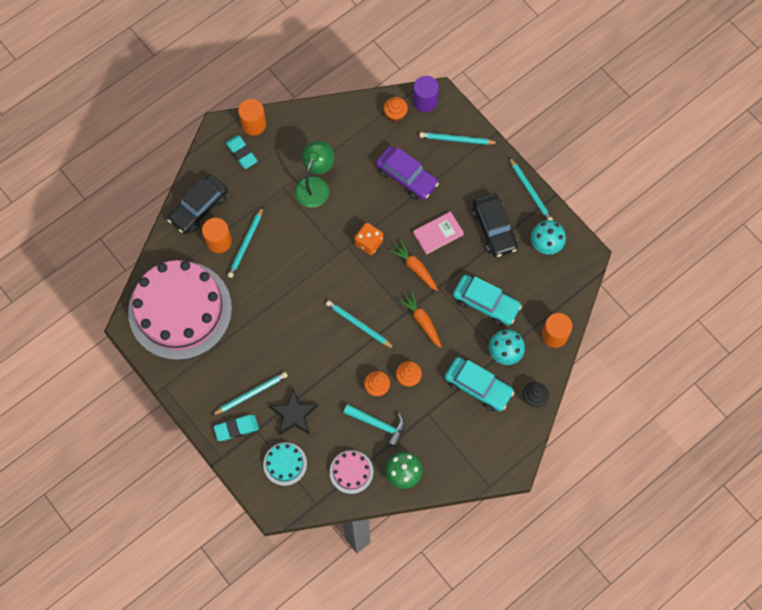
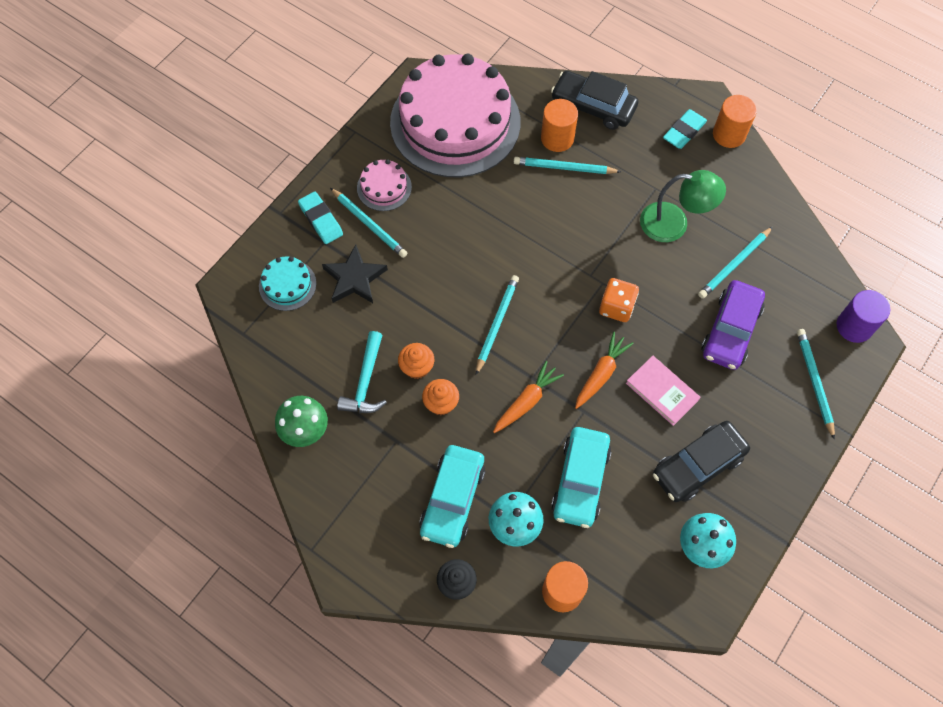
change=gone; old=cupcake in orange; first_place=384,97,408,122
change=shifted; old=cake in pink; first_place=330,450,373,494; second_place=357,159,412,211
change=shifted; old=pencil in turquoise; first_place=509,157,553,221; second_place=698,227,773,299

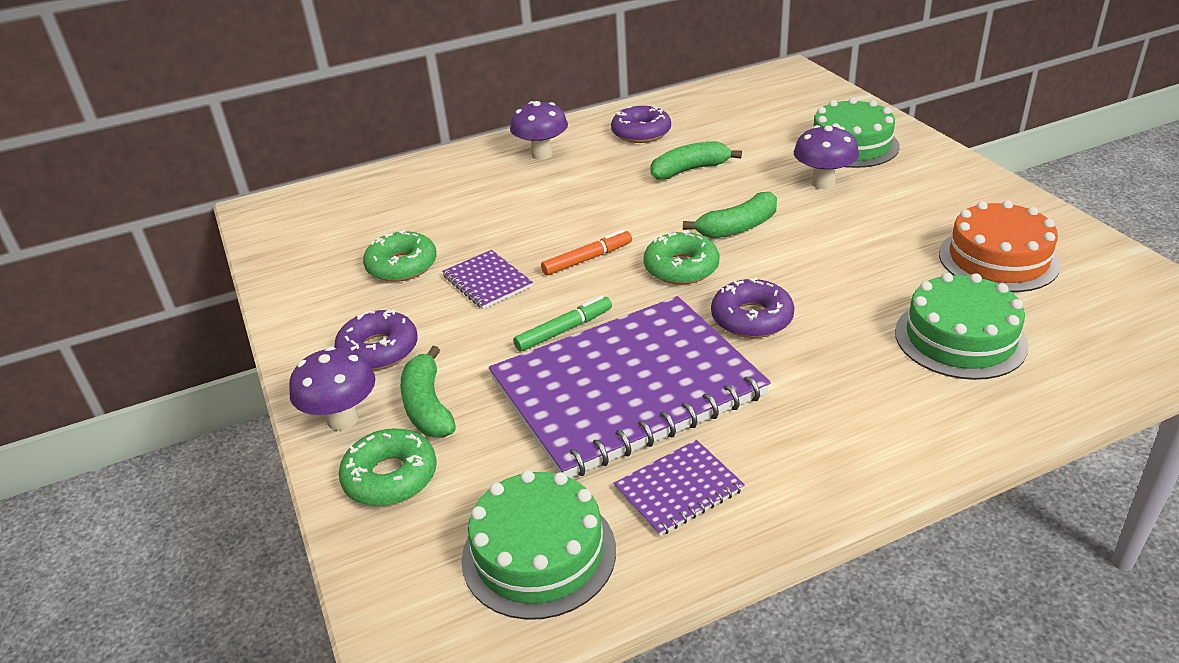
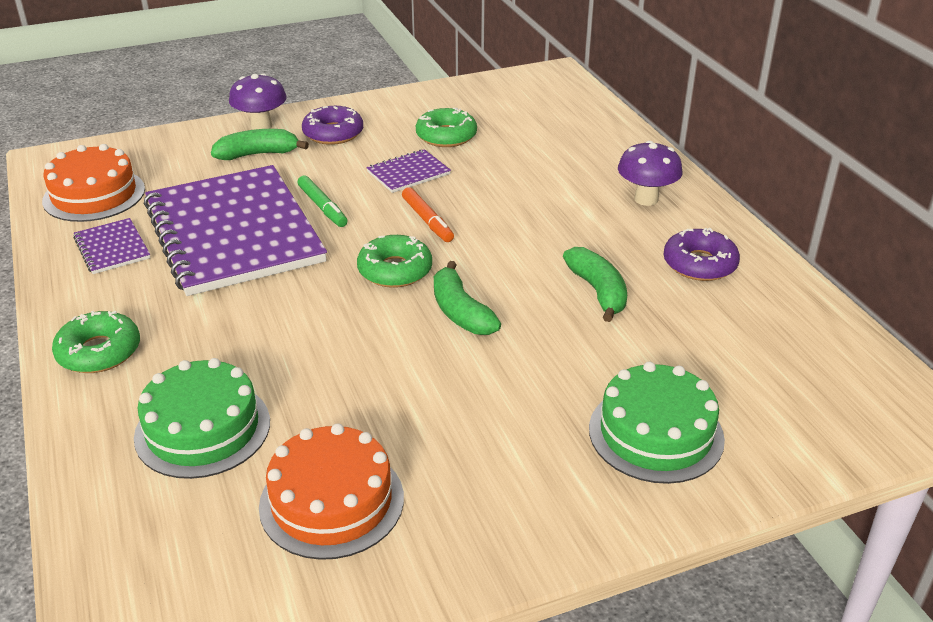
change=gone; old=donut in purple; first_place=711,277,795,338
change=gone; old=mushroom in purple; first_place=794,125,859,189
change=shifted; old=donut in green; first_place=339,428,437,506; second_place=52,311,140,373
change=repainted; old=cake in green; new=cake in orange; first_place=461,470,616,620; second_place=42,144,145,222

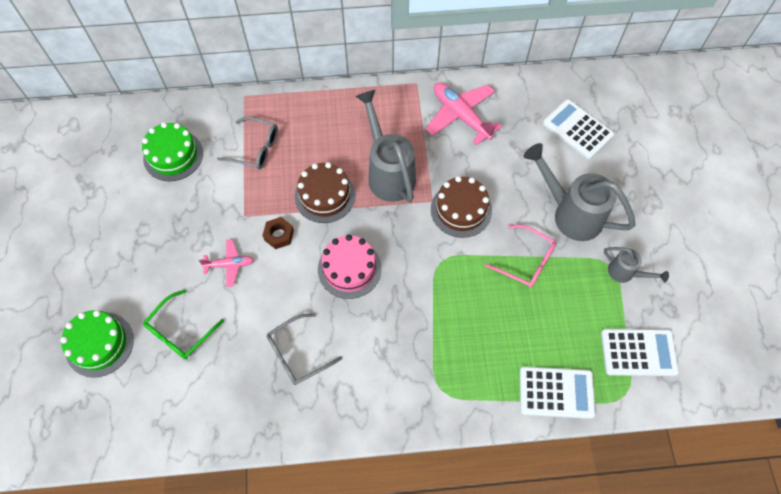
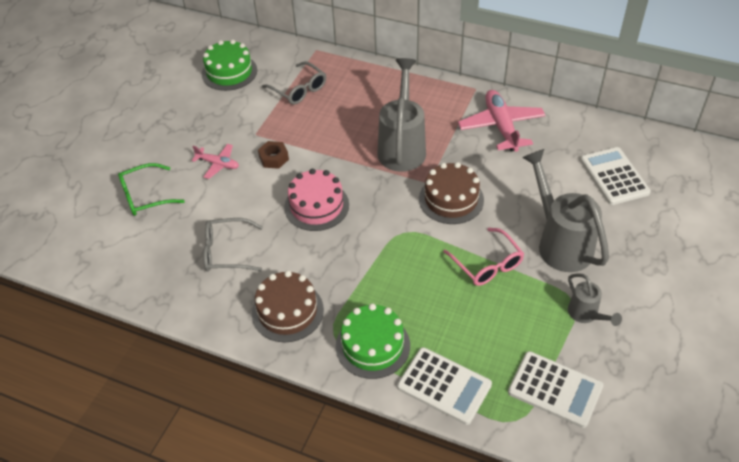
change=shifted; old=cake in green; first_place=60,310,134,378; second_place=336,303,410,379
change=shifted; old=cake in brown; first_place=295,162,355,223; second_place=252,270,324,342

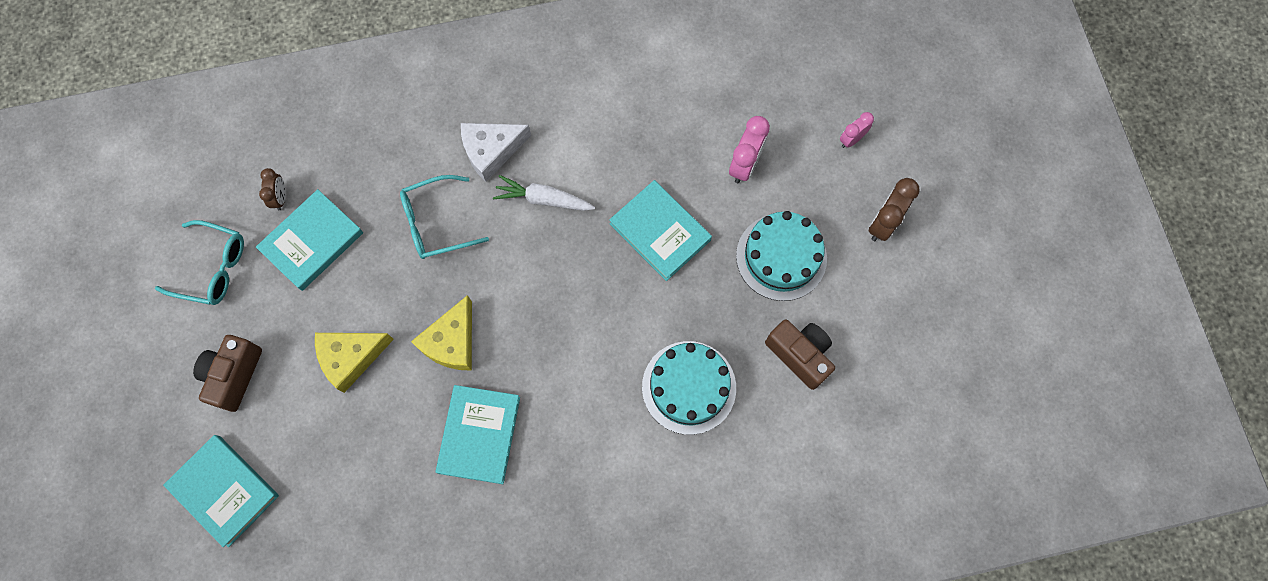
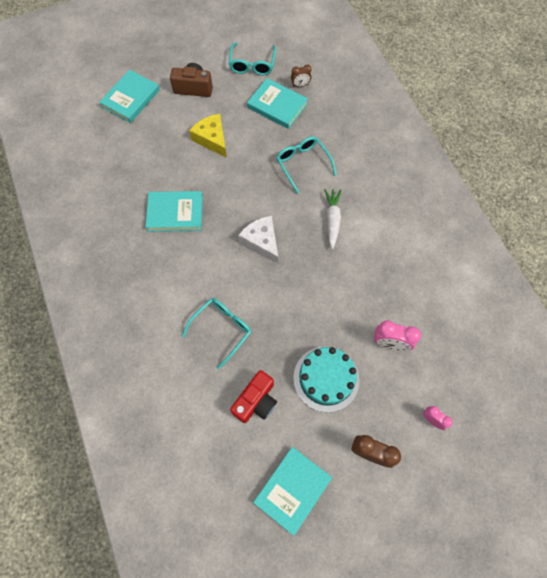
change=gone; old=cheese in yellow; first_place=411,295,472,371
change=shifted; old=cheese in white; first_place=461,123,531,182; second_place=238,216,278,264
change=shifted; old=book in turquoise; first_place=609,180,712,281; second_place=253,447,332,536
change=swapped; old=cake in turquoise; new=glasses in turquoise; first_place=642,341,736,435; second_place=182,298,251,369
change=repainted; old=camera in brown; new=camera in red; first_place=765,320,835,390; second_place=230,370,277,423

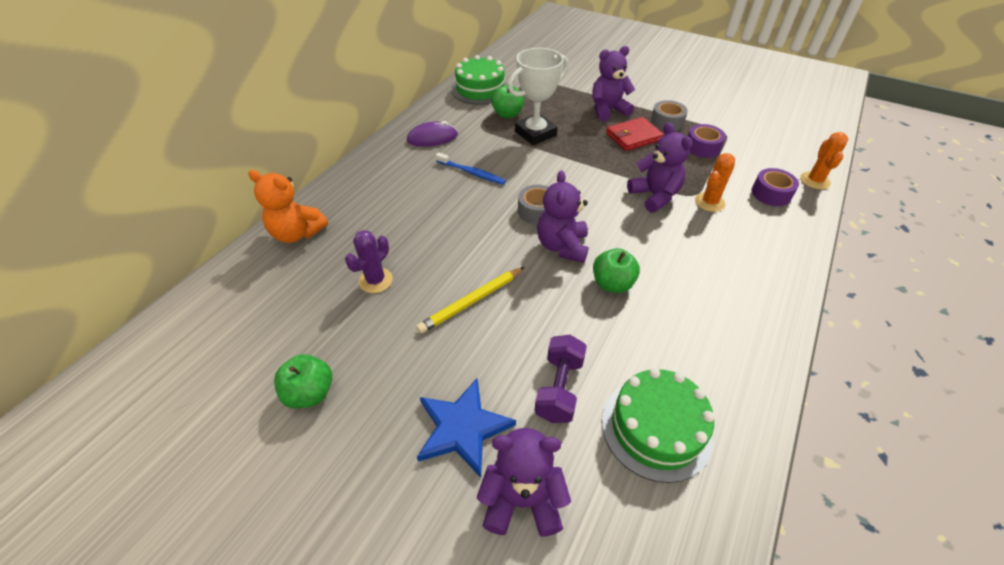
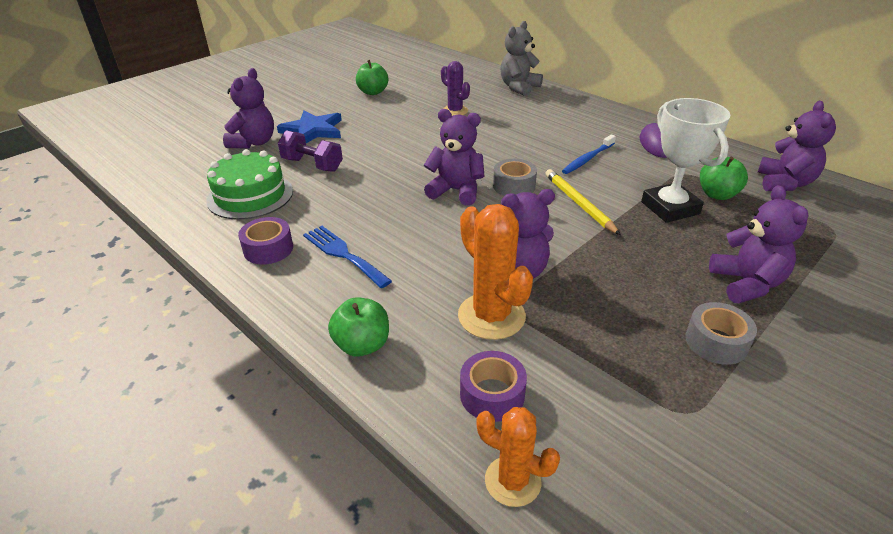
change=gone; old=wallet in red; first_place=606,117,664,151
change=new; new=fork in blue; second_place=303,226,392,288
change=shifted; old=pencil in yellow; first_place=416,267,524,334; second_place=545,169,621,235
change=shifted; old=apple in green; first_place=593,248,640,293; second_place=328,297,389,357
change=shifted; old=tape in purple; first_place=688,124,726,158; second_place=238,217,293,265
change=swapped; old=cake in green; new=teddy bear in purple; first_place=451,55,508,105; second_place=758,101,836,191
change=repainted; old=teddy bear in orange; new=teddy bear in grey; first_place=248,170,328,243; second_place=500,21,543,96
change=scaled; old=cactus in orange; first_place=695,153,735,212; second_place=458,204,533,340; factor=1.57

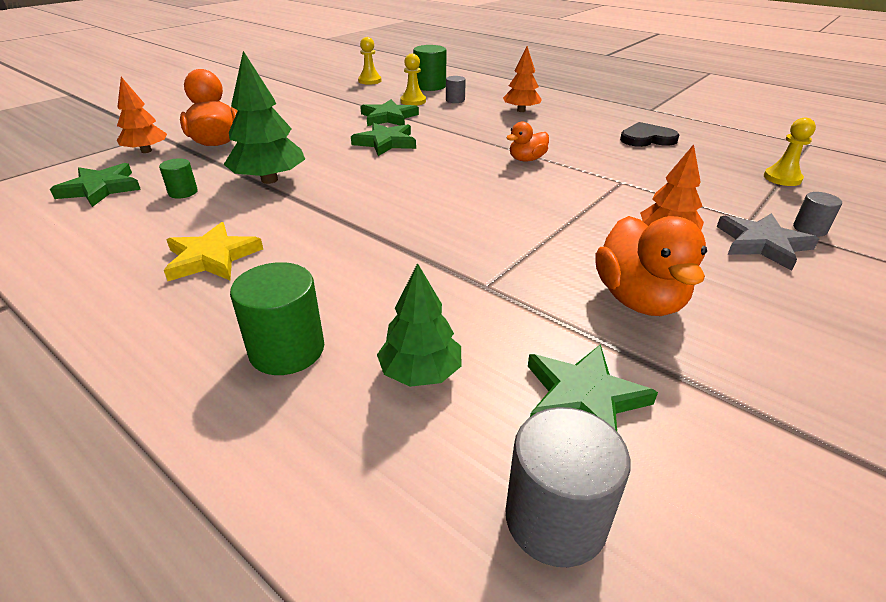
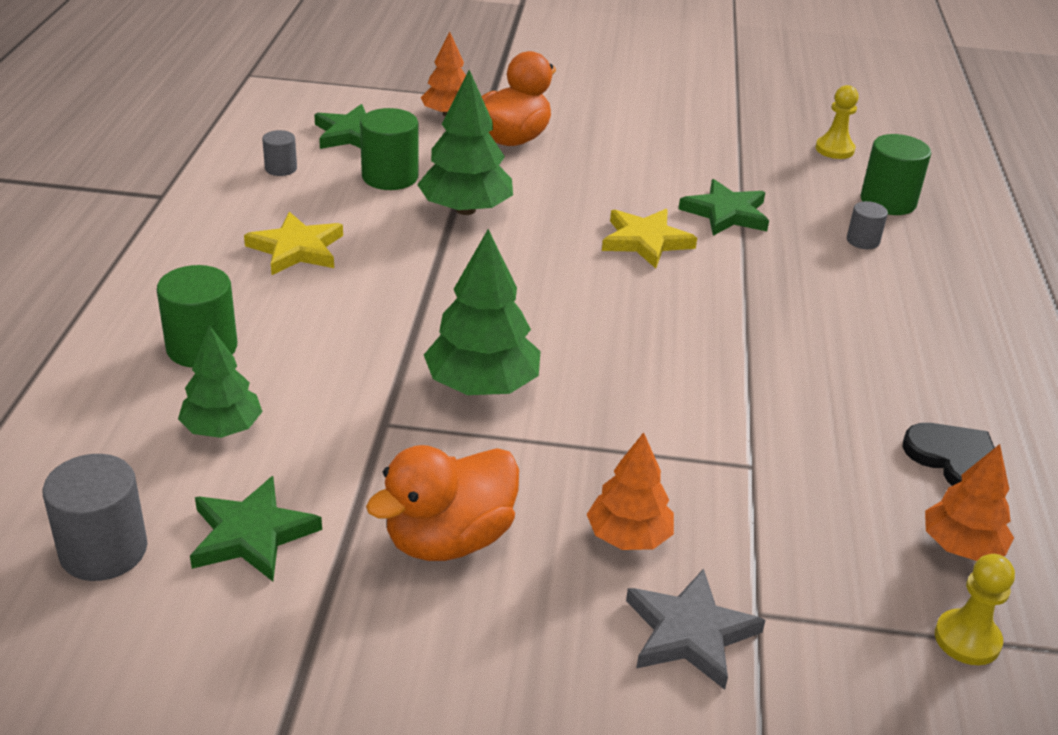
change=gone; old=pawn in yellow; first_place=401,53,426,106
change=gone; old=duck in orange; first_place=506,121,549,161
change=new; new=tree in green; second_place=424,229,541,395
change=shifted; old=tree in orange; first_place=503,46,542,112; second_place=925,444,1014,561
change=shifted; old=cylinder in grey; first_place=793,192,842,237; second_place=262,130,297,176
change=repainted; old=star in green; new=star in yellow; first_place=351,123,416,156; second_place=602,209,697,268
change=scaled; old=cylinder in green; first_place=159,158,198,199; second_place=360,108,419,190; factor=1.78

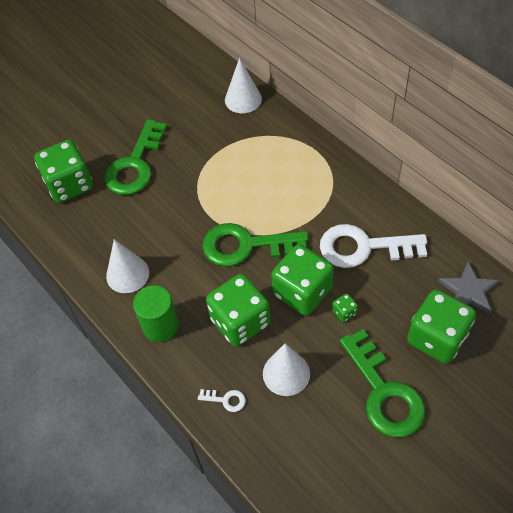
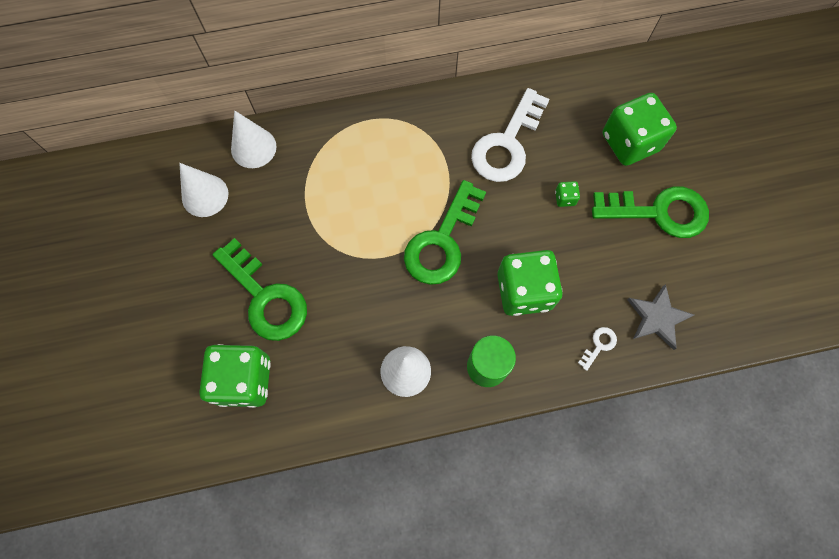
change=gone; old=dice in green; first_place=271,244,334,316
change=shifted; old=cone in white; first_place=263,343,310,396; second_place=179,163,228,217
change=shifted; old=star in grey; first_place=438,262,500,314; second_place=627,284,694,350

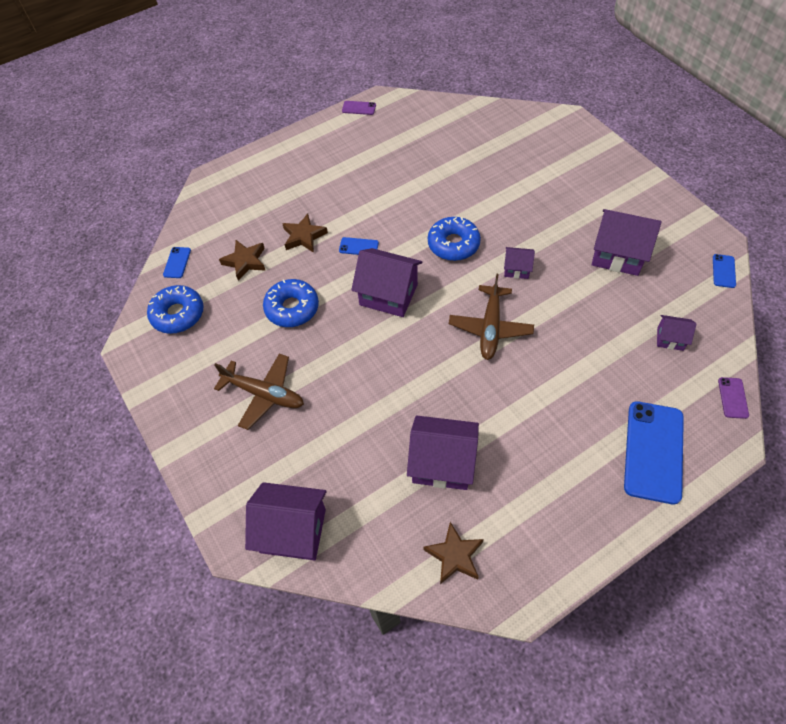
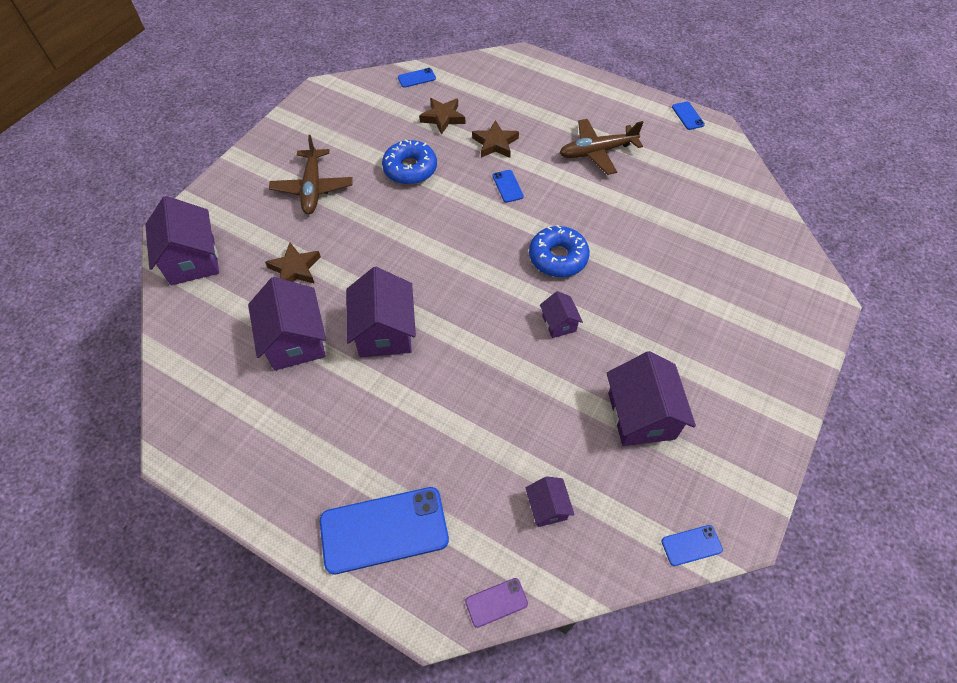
change=gone; old=donut in blue; first_place=147,285,204,334
change=shifted; old=house in purple; first_place=351,248,422,317; second_place=346,267,416,357
change=shifted; old=star in brown; first_place=423,522,484,584; second_place=265,243,321,284
change=shifted; old=plane in brown; first_place=449,274,534,360; second_place=560,119,644,175
change=repainted; old=phone in purple; new=phone in blue; first_place=342,101,376,115; second_place=672,101,705,130

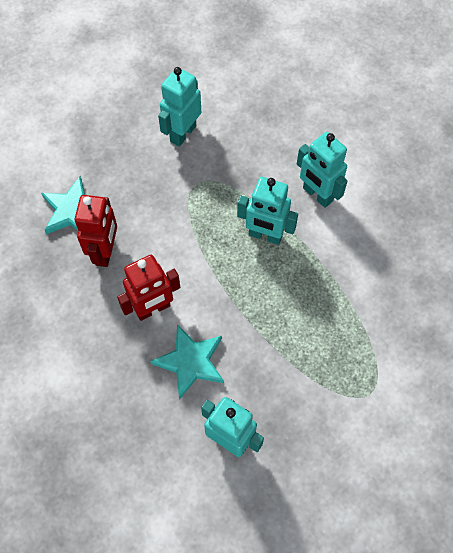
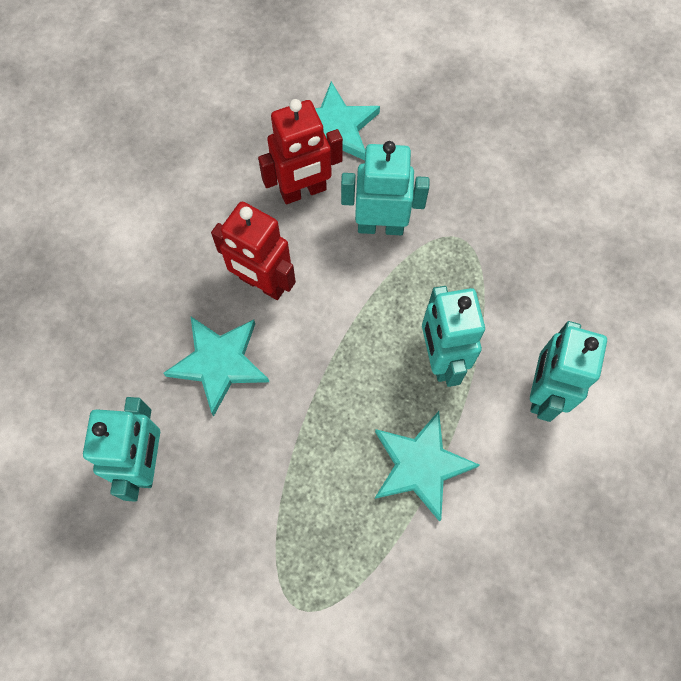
change=new; new=star in turquoise; second_place=375,411,480,522
change=shifted; old=robot in turquoise; first_place=158,67,201,147; second_place=341,141,430,235

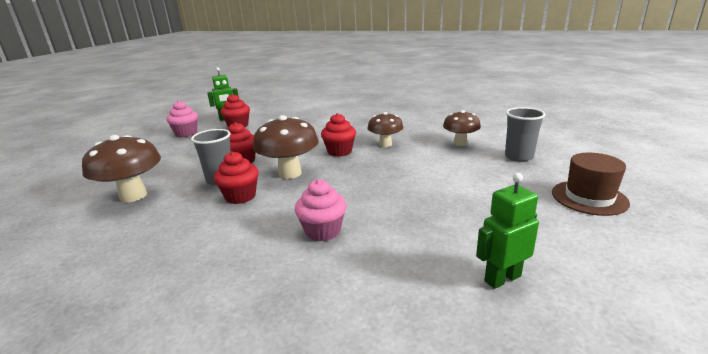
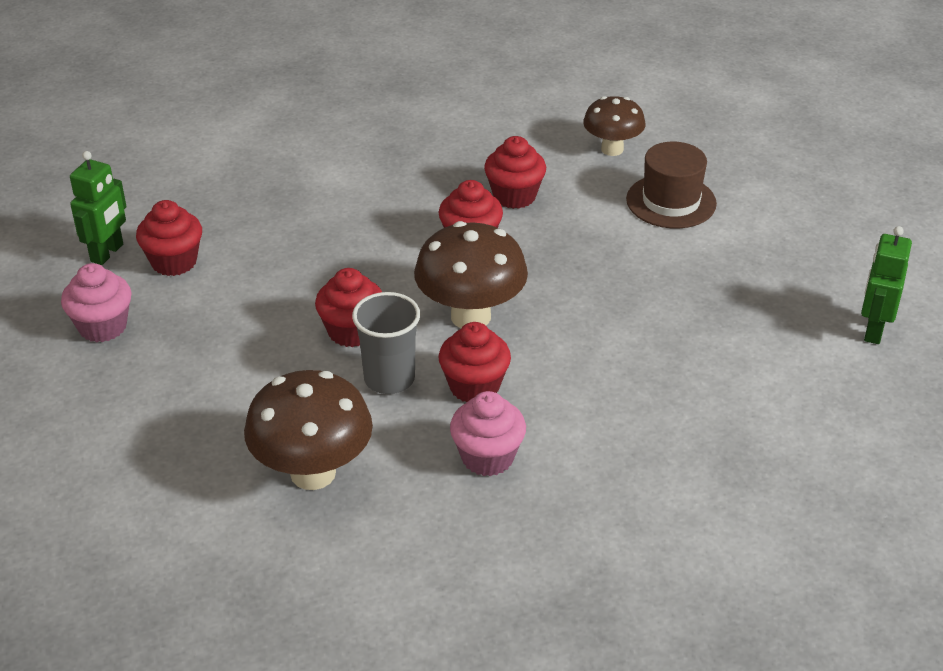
change=gone; old=cup in grey; first_place=505,107,545,162
change=shifted; old=cupcake in pink; first_place=295,179,347,242; second_place=450,391,526,476
change=shifted; old=hat in brown; first_place=552,153,630,216; second_place=626,141,717,229
change=swapped; old=mushroom in brown; new=cupcake in red; first_place=368,112,404,147; second_place=484,136,546,209

